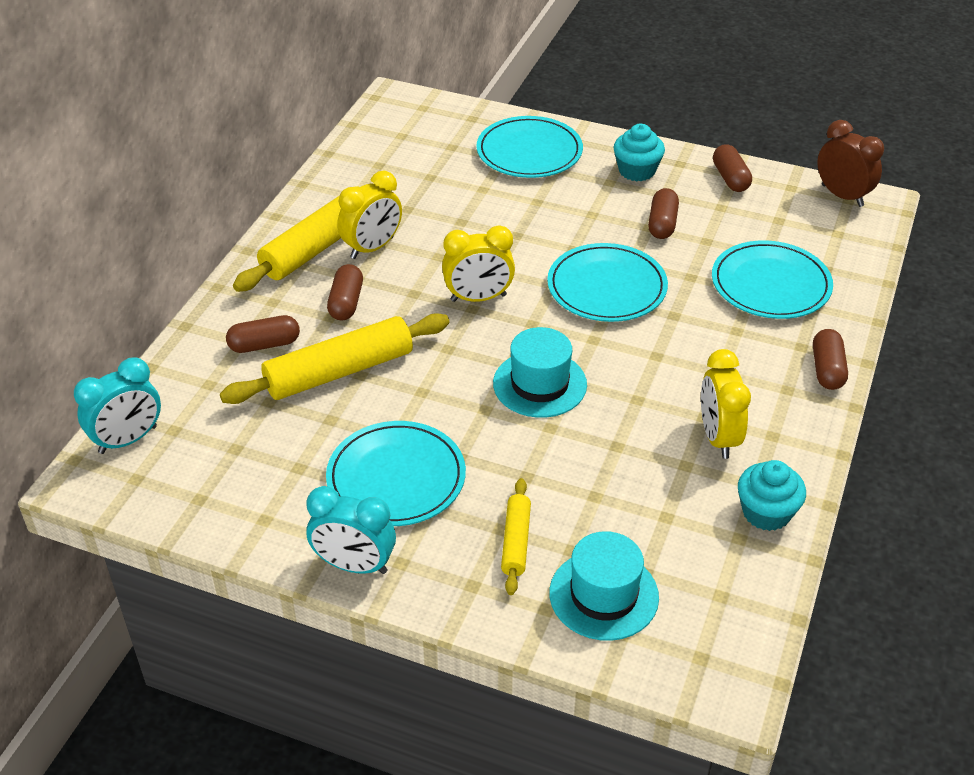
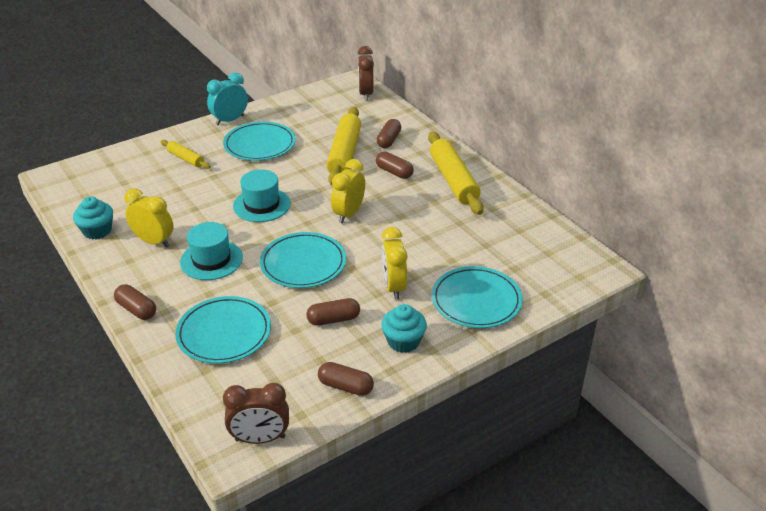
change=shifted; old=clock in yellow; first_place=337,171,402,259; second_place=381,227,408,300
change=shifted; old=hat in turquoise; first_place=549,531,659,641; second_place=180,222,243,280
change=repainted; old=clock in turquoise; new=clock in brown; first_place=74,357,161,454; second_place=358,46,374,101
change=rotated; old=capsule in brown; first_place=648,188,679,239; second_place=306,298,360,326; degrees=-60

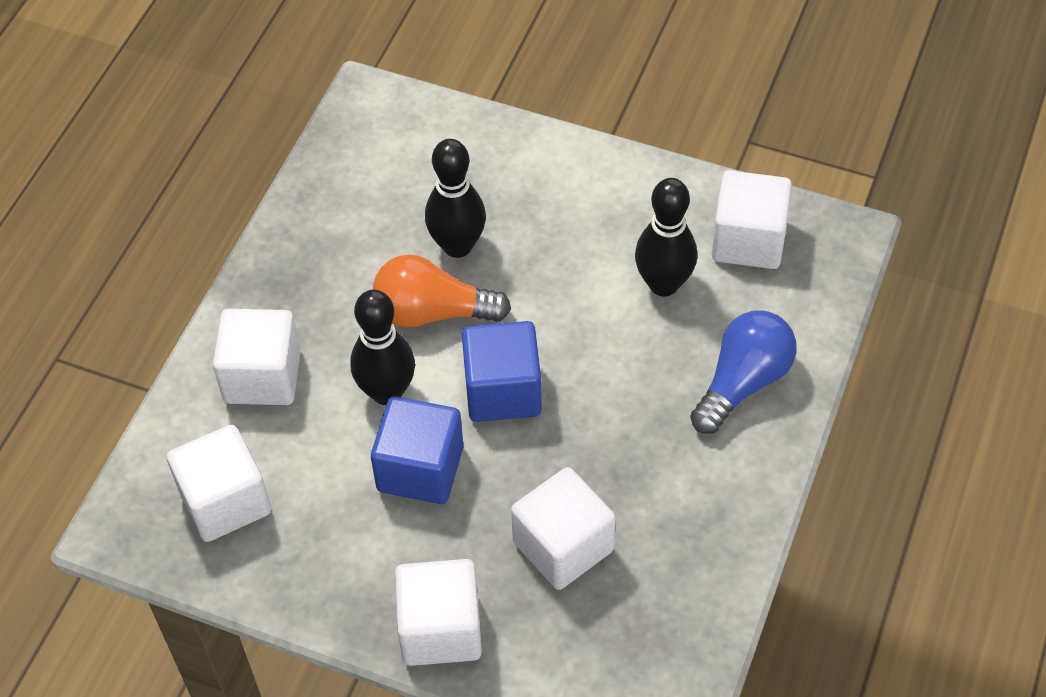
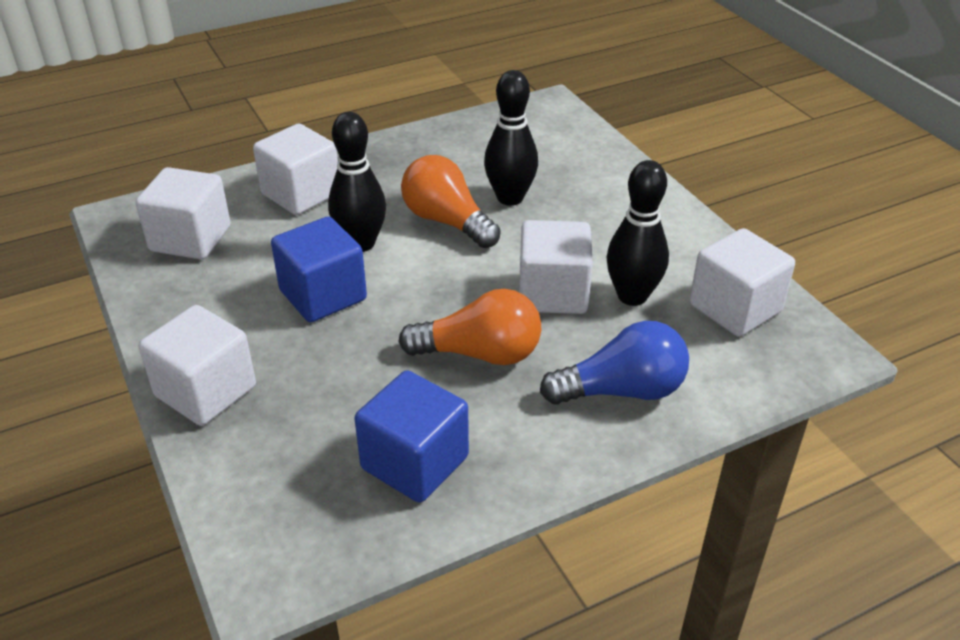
change=new; new=light bulb in orange; second_place=398,289,541,365
change=shifted; old=cube in blue; first_place=462,321,542,422; second_place=355,370,469,503
change=shifted; old=cube in white; first_place=511,467,616,590; second_place=519,220,593,314

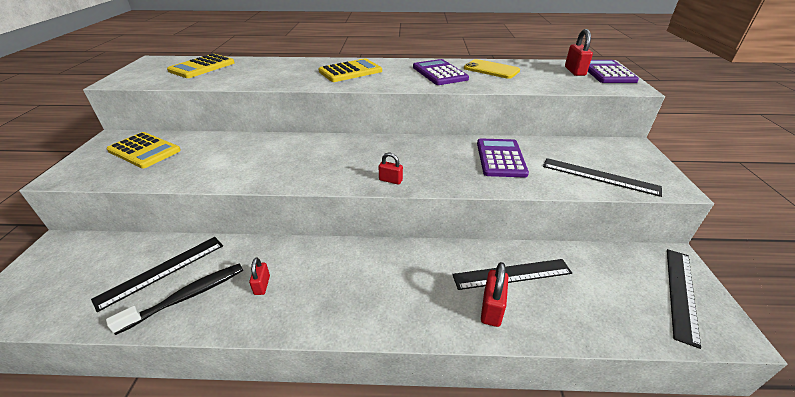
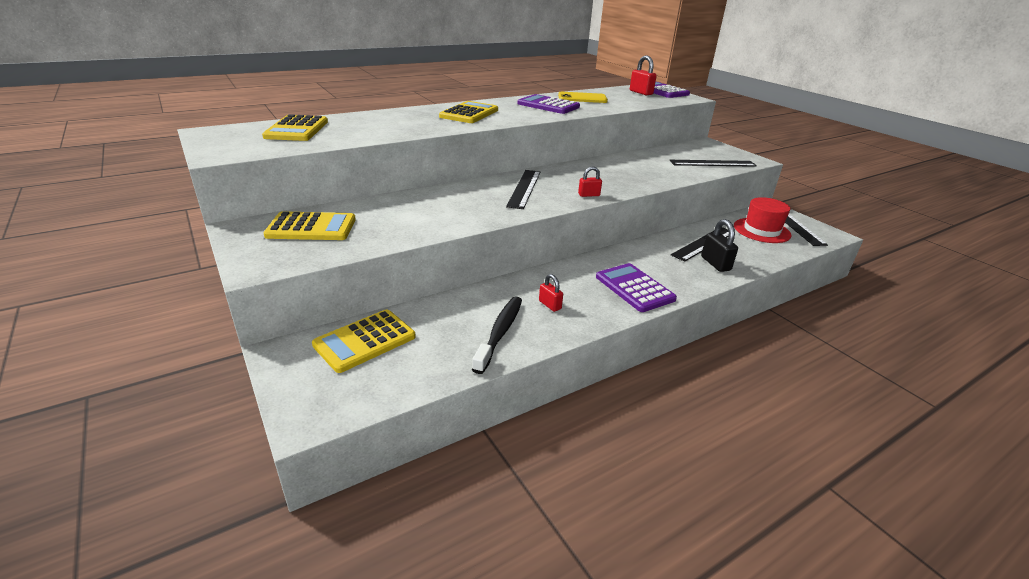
change=new; new=calculator in yellow; second_place=312,309,416,373
change=new; new=hat in red; second_place=734,197,791,243
change=shifted; old=ruler in black; first_place=91,237,223,312; second_place=506,170,540,209
change=shifted; old=calculator in purple; first_place=477,138,529,178; second_place=596,263,677,312
change=repainted; old=padlock in red; new=padlock in black; first_place=481,262,508,327; second_place=701,219,738,272

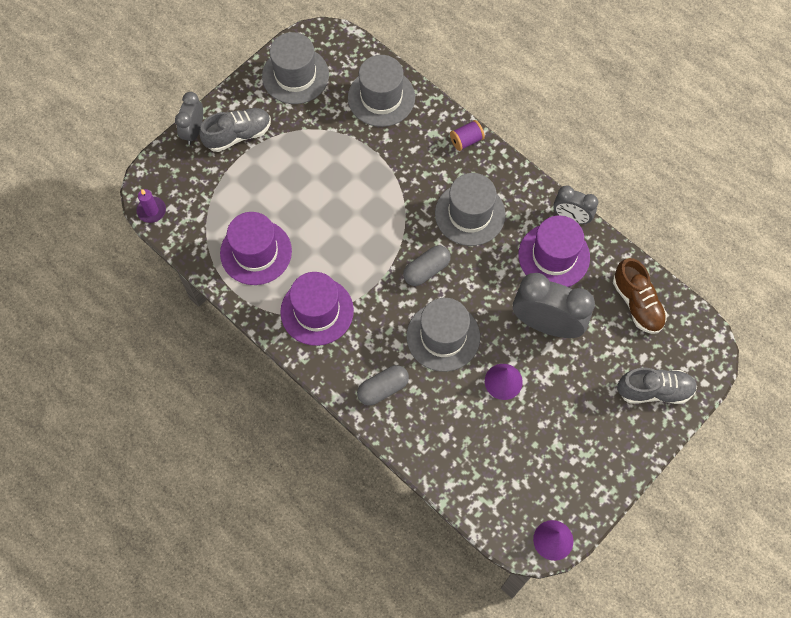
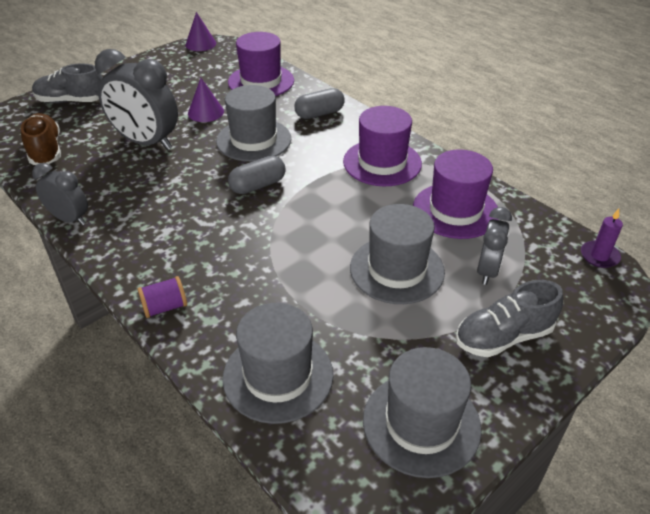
change=shifted; old=clock in grey; first_place=175,92,203,145; second_place=477,207,512,285
change=shifted; old=hat in grey; first_place=435,173,506,246; second_place=350,204,445,304
change=shifted; old=hat in purple; first_place=518,216,590,287; second_place=228,32,294,96

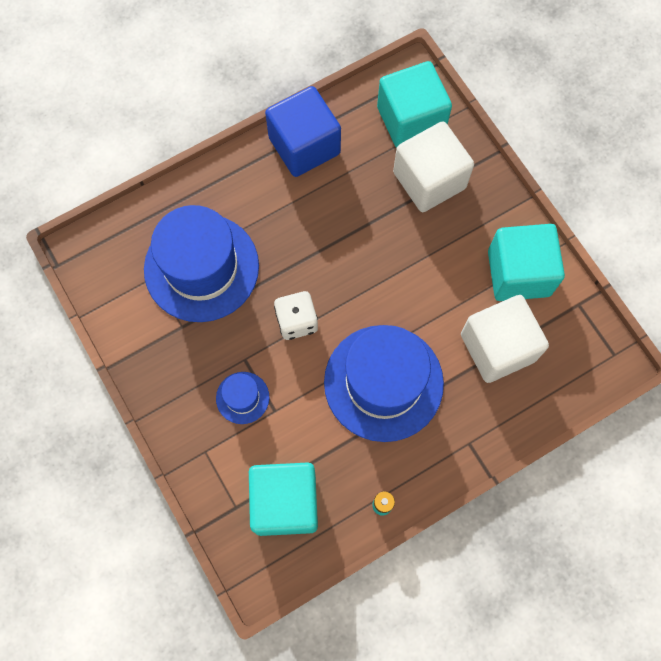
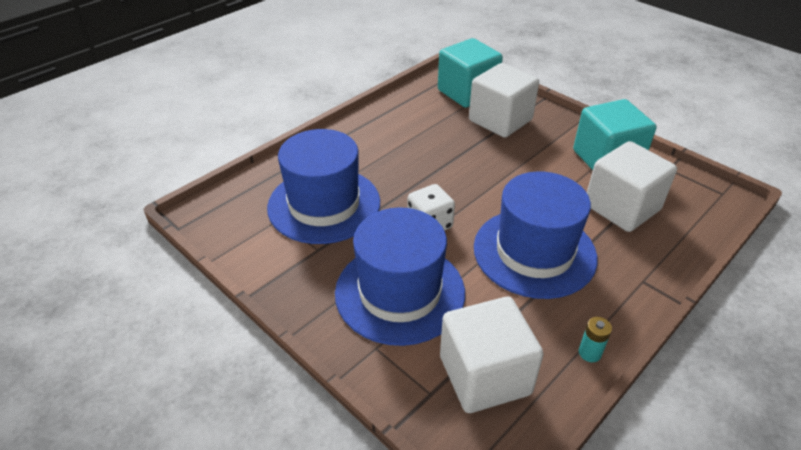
change=gone; old=cube in blue; first_place=265,86,341,177
change=repainted; old=cube in turquoise; new=cube in white; first_place=249,462,318,536; second_place=440,297,544,413
change=scaled; old=hat in blue; first_place=216,372,269,424; second_place=335,207,465,346; factor=2.24

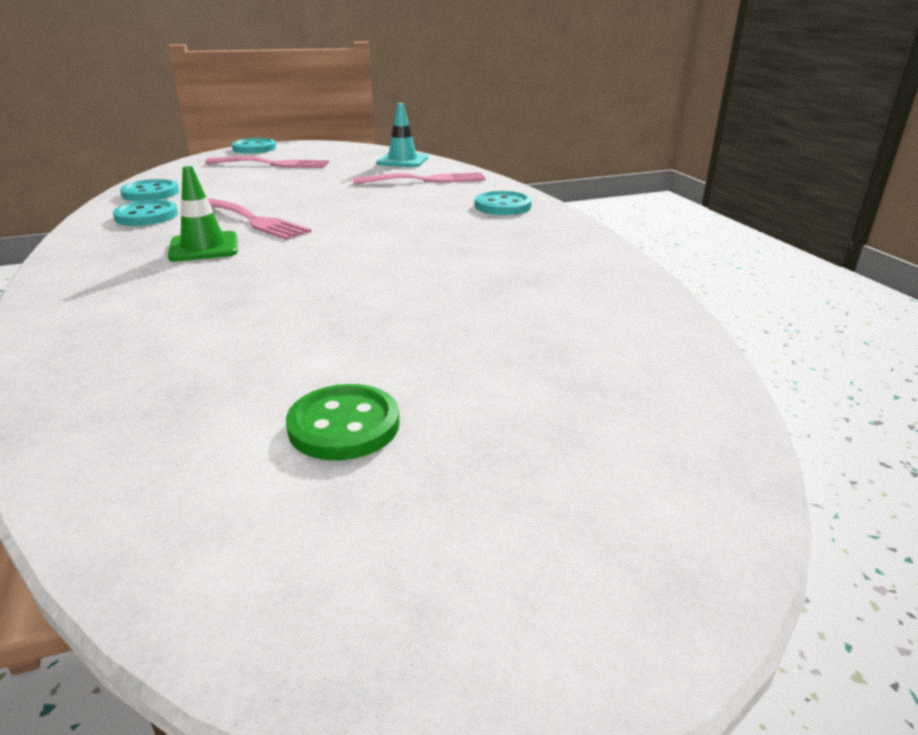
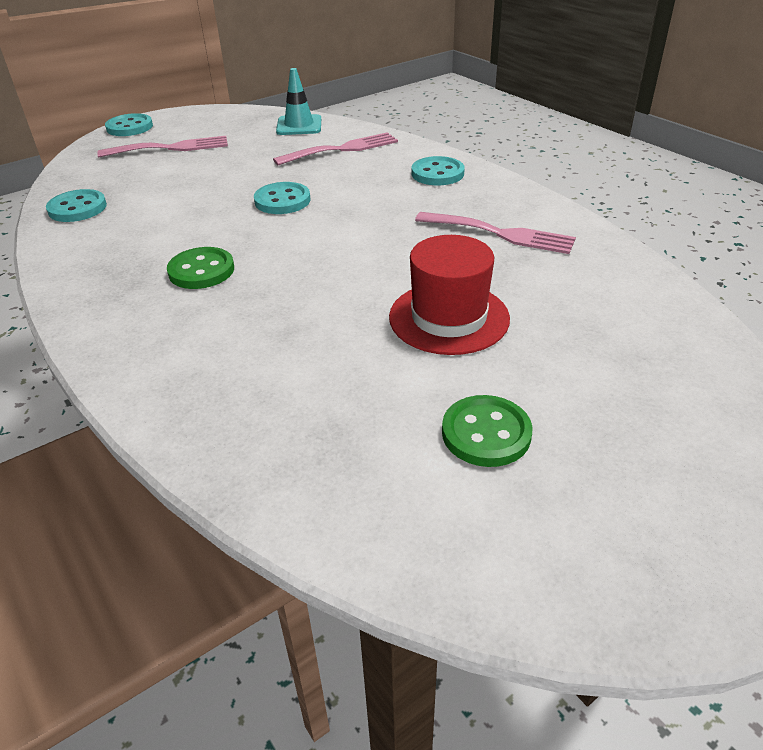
change=new; new=hat in red; second_place=389,235,510,355
change=shifted; old=button in turquoise; first_place=112,200,178,226; second_place=254,182,311,214
change=shifted; old=fork in pink; first_place=207,198,311,240; second_place=415,212,576,254
change=swapped; old=traffic cone in green; new=button in green; first_place=168,166,238,262; second_place=167,247,234,289

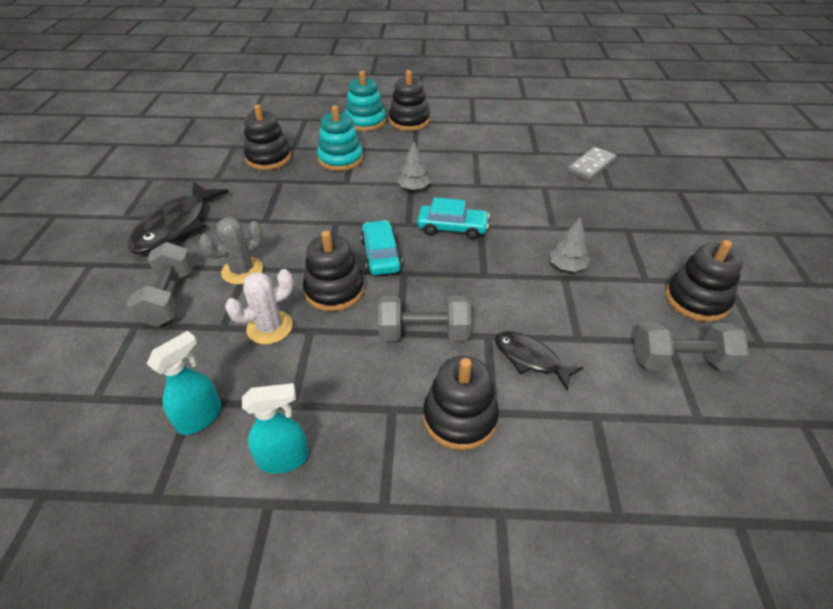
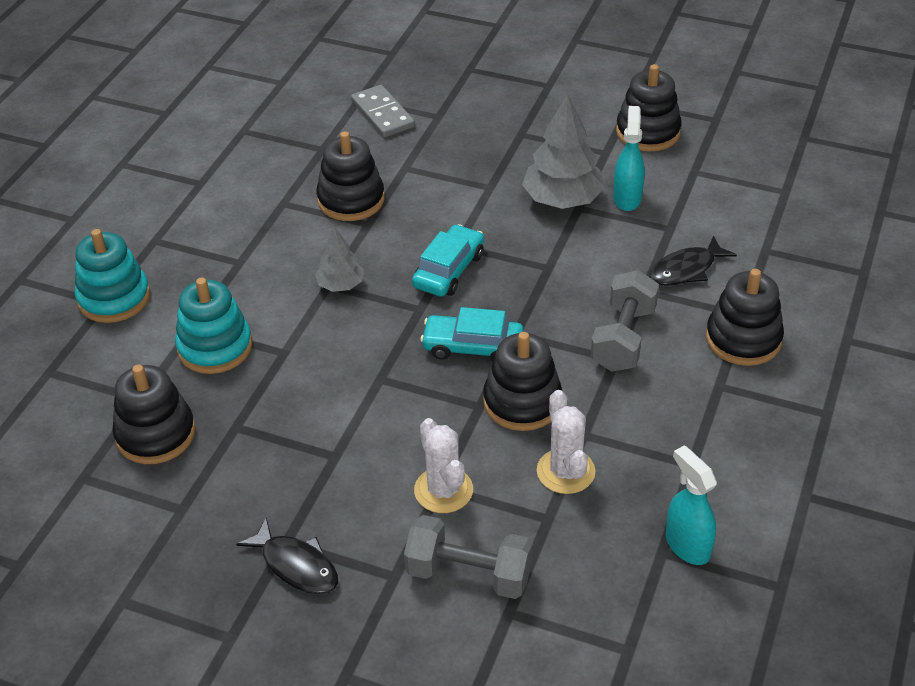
change=gone; old=dumbbell in grey; first_place=634,322,749,371
change=shifted; old=spray bottle in turquoise; first_place=242,383,309,474; second_place=613,106,645,211
change=shifted; old=stacking toy in black; first_place=389,70,430,131; second_place=316,131,385,221
change=repainted; old=cactus in grey; new=cactus in white; first_place=199,217,263,285; second_place=414,418,473,513
change=scaled; old=fish in black; first_place=127,182,229,254; second_place=236,518,338,594; factor=0.59
change=scaled; old=tree in grey; first_place=550,217,590,272; second_place=522,93,605,209; factor=1.76

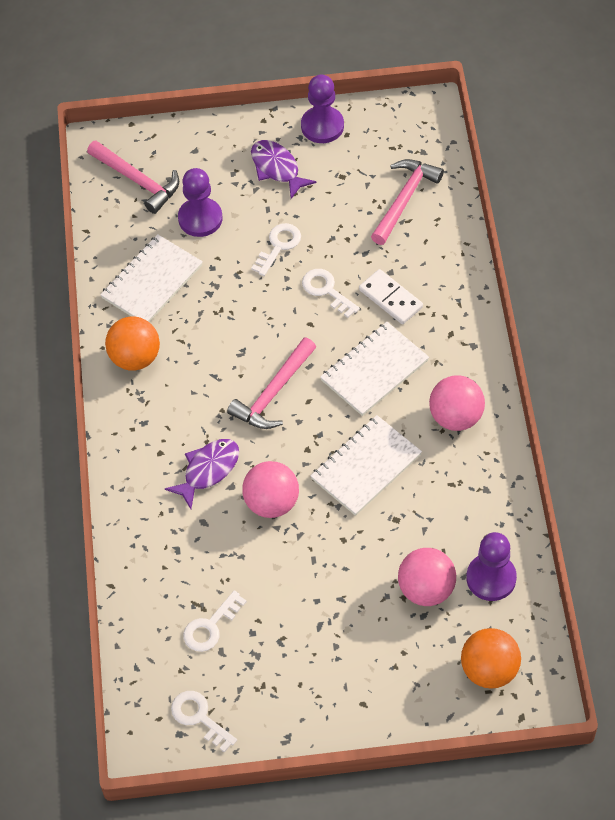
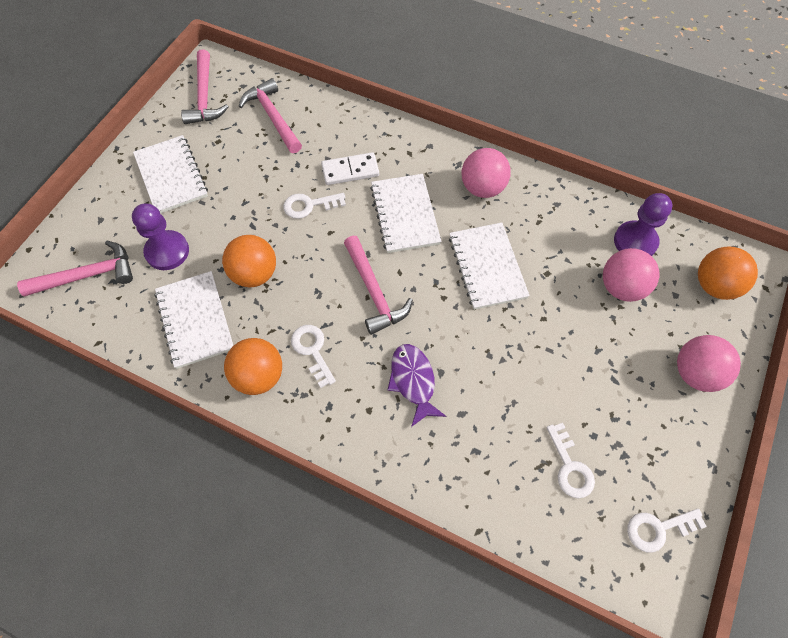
change=gone; old=pawn in purple; first_place=301,75,344,143
change=new; new=hammer in pink; second_place=181,50,229,124
change=new; new=ball in orange; second_place=222,235,276,287
change=shifted; old=ball in pink; first_place=242,461,299,518; second_place=677,335,741,392
change=shifted; old=key in white; first_place=251,223,301,276; second_place=291,325,336,388
change=swapped; old=fish in purple; new=notebook in white; first_place=251,140,317,199; second_place=133,135,208,213

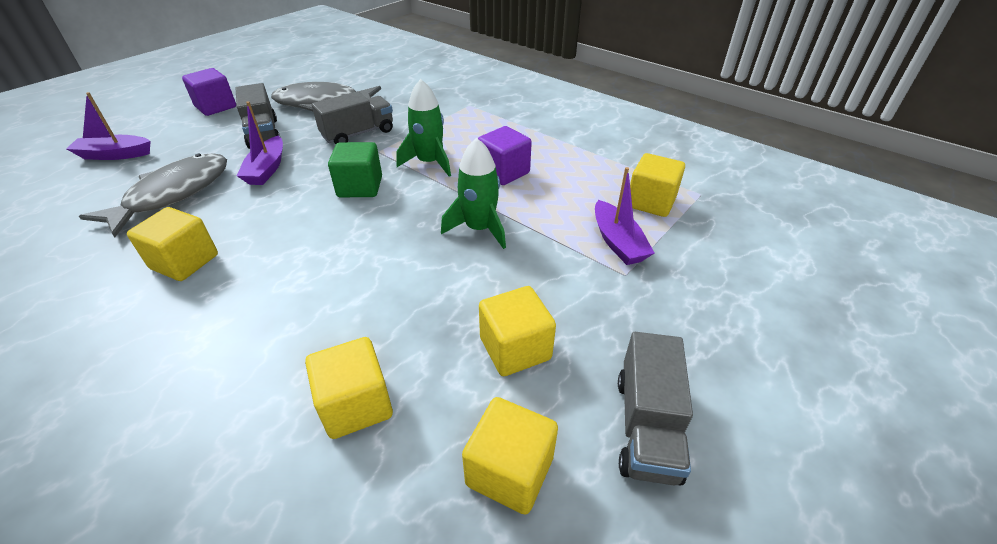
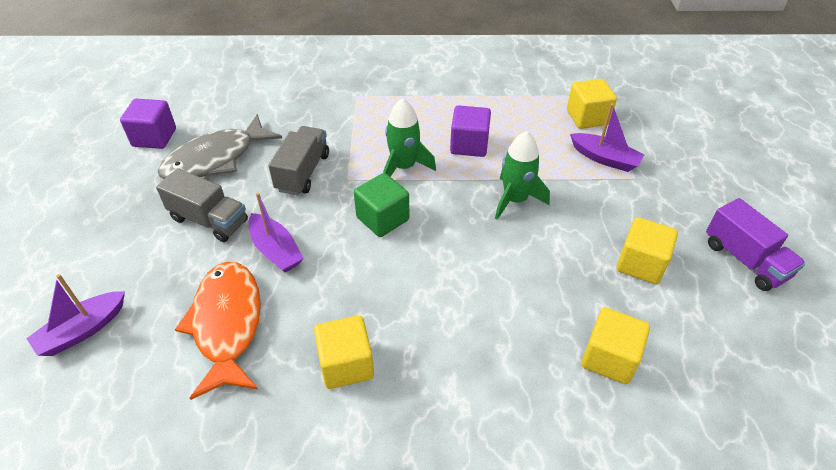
change=gone; old=cube in yellow; first_place=462,397,558,515
change=shifted; old=cube in purple; first_place=182,68,236,116; second_place=120,99,176,149
change=repainted; old=fish in grey; new=fish in orange; first_place=79,153,227,238; second_place=175,262,261,400
change=repainted; old=truck in grey; new=truck in purple; first_place=618,332,693,486; second_place=706,198,806,291

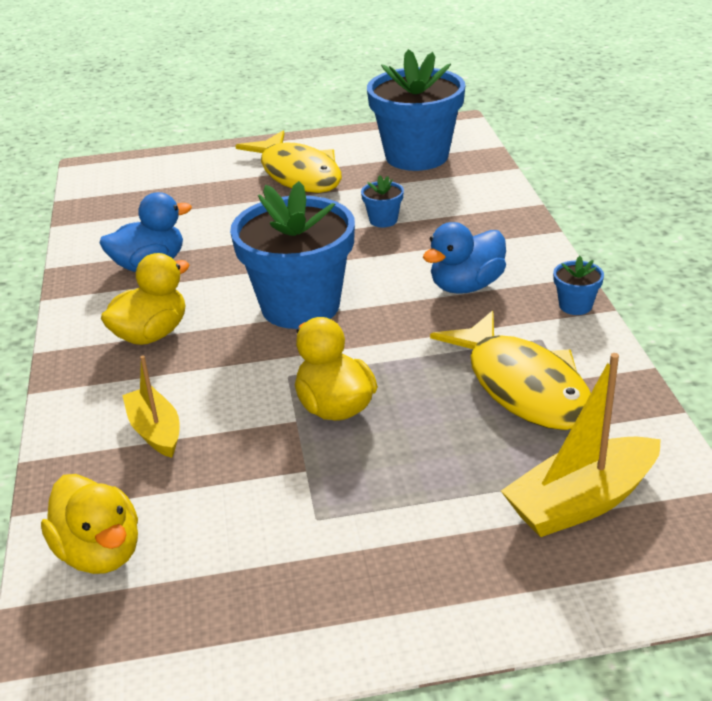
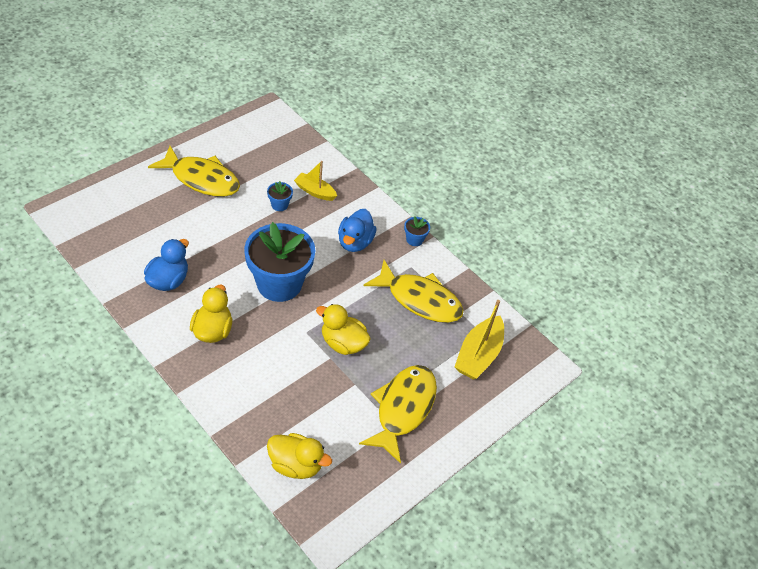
change=gone; old=flower pot in blue; first_place=367,49,465,171
change=new; new=fish in yellow; second_place=359,365,437,464
change=shifted; old=boat in yellow; first_place=122,356,180,458; second_place=294,161,337,201

